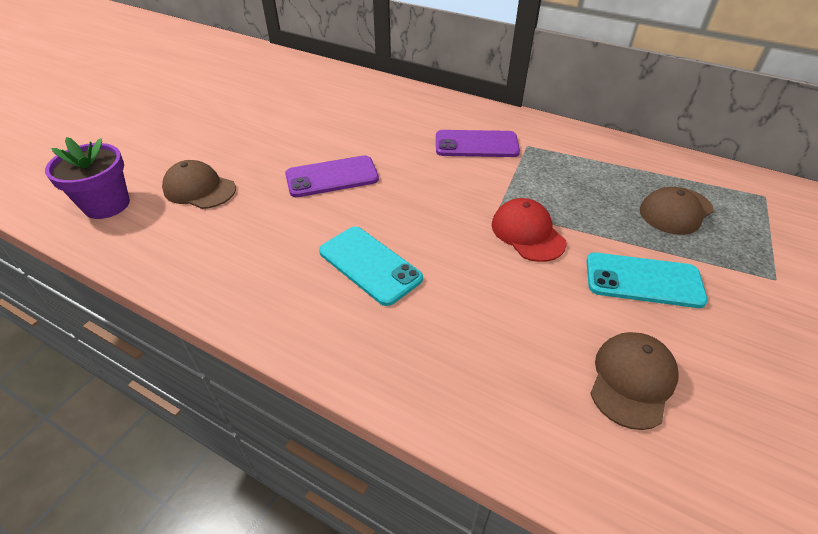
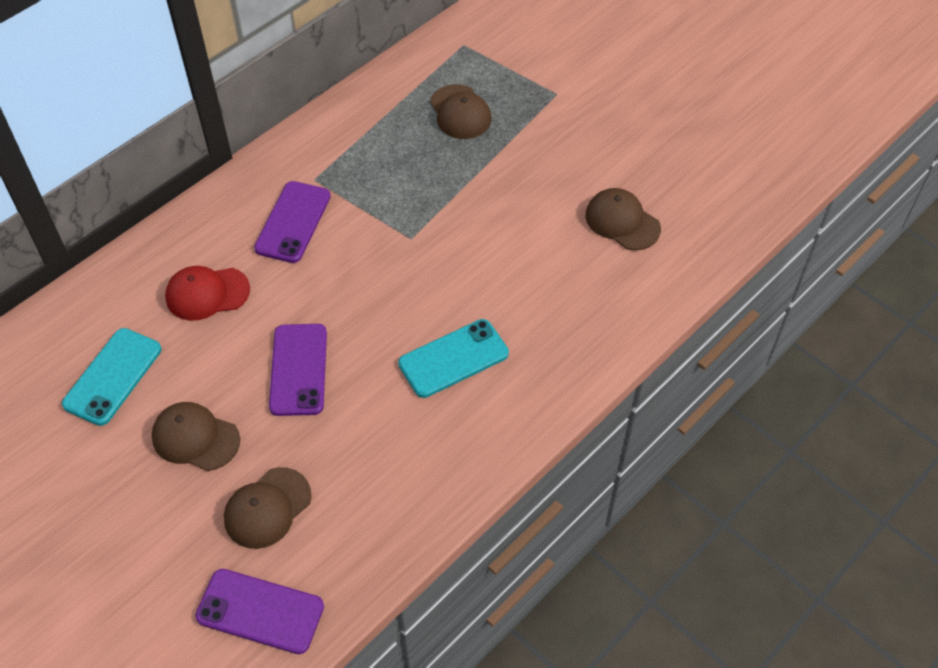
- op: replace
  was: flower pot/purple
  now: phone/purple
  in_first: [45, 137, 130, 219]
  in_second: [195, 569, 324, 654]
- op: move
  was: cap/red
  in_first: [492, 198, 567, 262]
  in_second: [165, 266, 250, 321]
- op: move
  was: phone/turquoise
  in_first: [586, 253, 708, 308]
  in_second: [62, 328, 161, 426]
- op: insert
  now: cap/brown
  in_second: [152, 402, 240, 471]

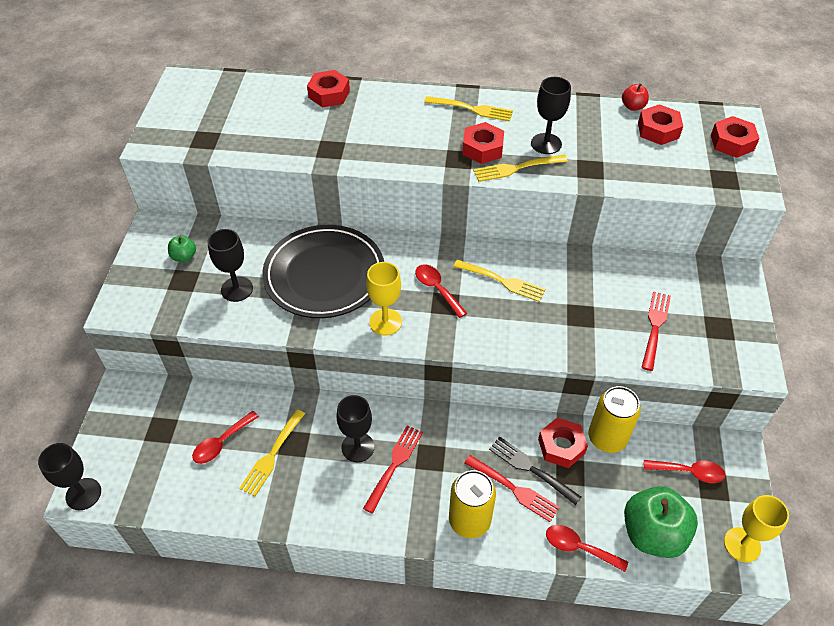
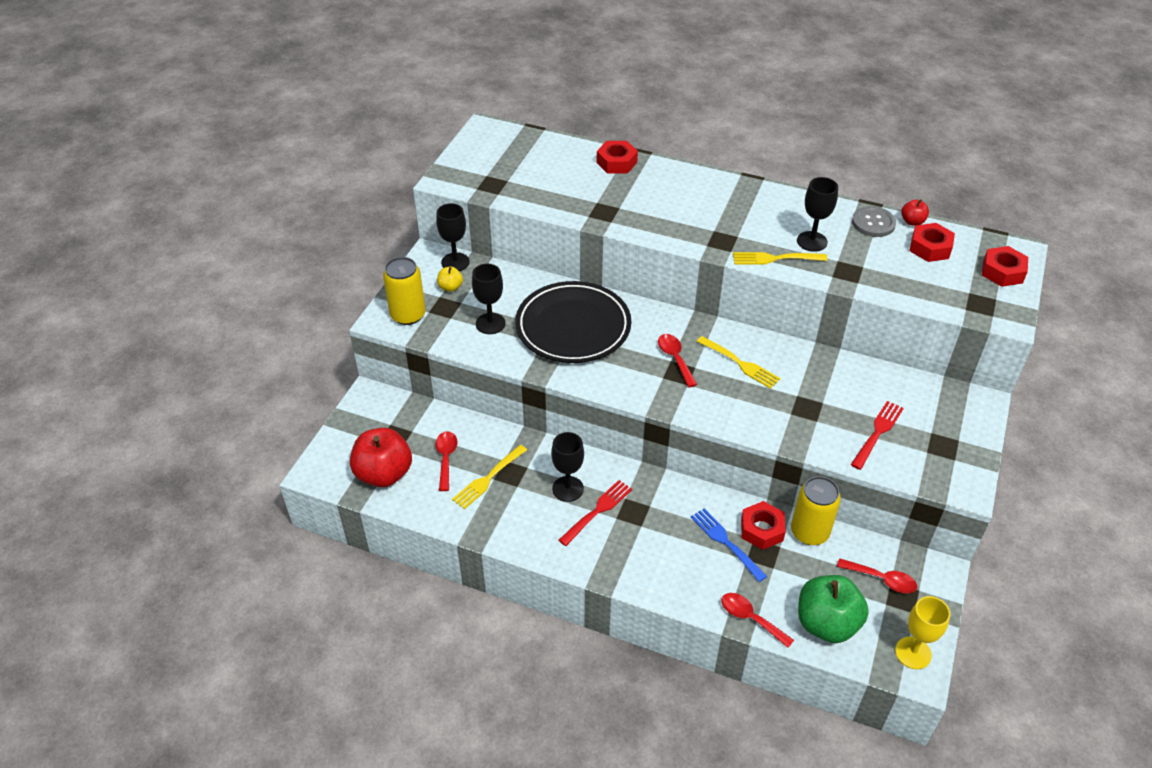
- op: delete
  was: fork/yellow
  in_first: [424, 96, 513, 121]
- op: delete
  was: nut/red
  in_first: [462, 122, 504, 164]
- op: recolor
  was: apple/green
  now: apple/yellow
  in_first: [168, 235, 196, 262]
  in_second: [437, 267, 463, 292]
- op: delete
  was: goblet/yellow
  in_first: [366, 262, 402, 335]
- op: rotate
  was: spoon/red
  in_first: [192, 411, 259, 464]
  in_second: [435, 431, 458, 491]
  clockwise: 120
- op: recolor
  was: fork/black
  now: fork/blue
  in_first: [489, 436, 581, 505]
  in_second: [691, 508, 767, 582]
- op: move
  was: goblet/black
  in_first: [38, 443, 101, 510]
  in_second: [436, 203, 470, 271]
- op: delete
  was: fork/red
  in_first: [464, 455, 560, 522]
- op: move
  was: can/yellow
  in_first: [449, 470, 496, 538]
  in_second: [383, 257, 426, 325]
- op: insert
  now: button/grey
  in_second: [852, 206, 896, 237]
- op: insert
  now: apple/red
  in_second: [350, 428, 412, 487]

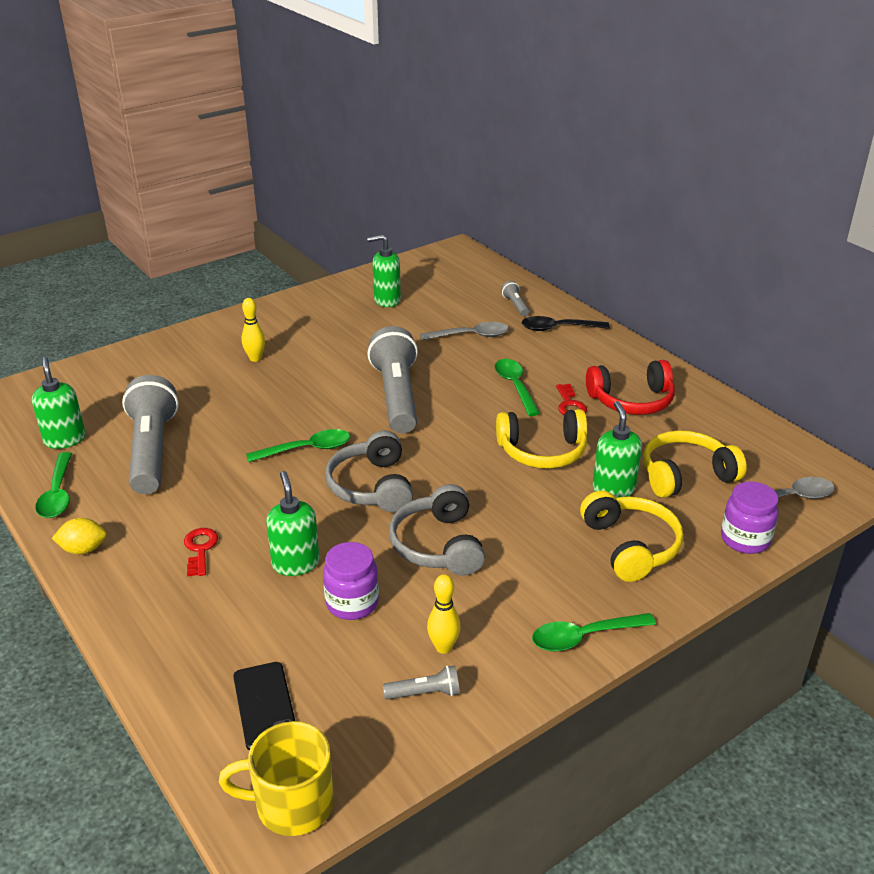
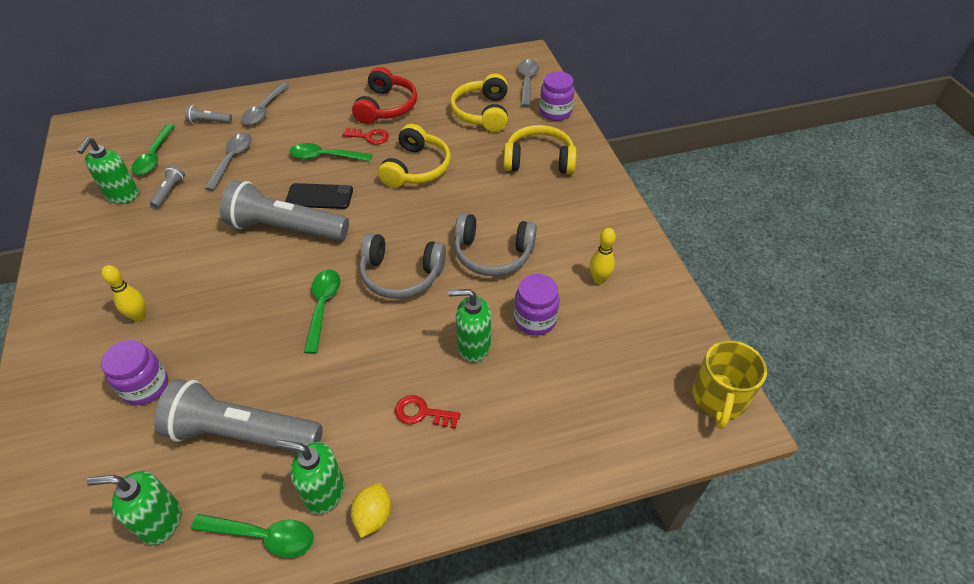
- op: recolor
  was: spoon/black
  now: spoon/grey
  in_first: [522, 316, 610, 331]
  in_second: [241, 83, 289, 125]
- op: move
  was: soap dispenser/green
  in_first: [593, 401, 642, 498]
  in_second: [276, 440, 345, 515]
- op: move
  was: spoon/green
  in_first: [532, 613, 656, 652]
  in_second: [132, 124, 175, 175]
- op: move
  was: phone/black
  in_first: [233, 662, 295, 751]
  in_second: [285, 183, 353, 209]
- op: move
  was: flashlight/grey
  in_first: [383, 665, 460, 700]
  in_second: [150, 165, 185, 209]
- op: insert
  now: jar/purple
  in_second: [101, 340, 168, 405]

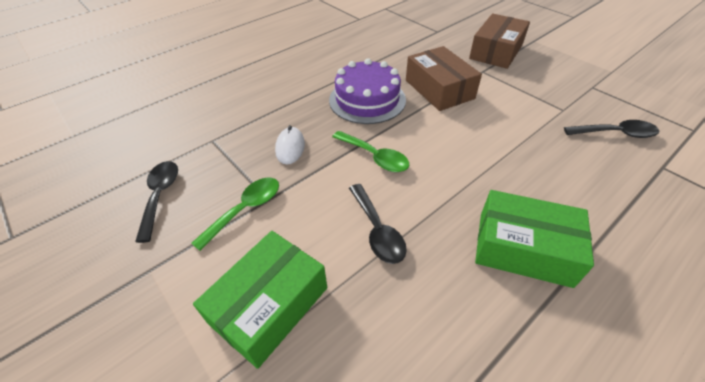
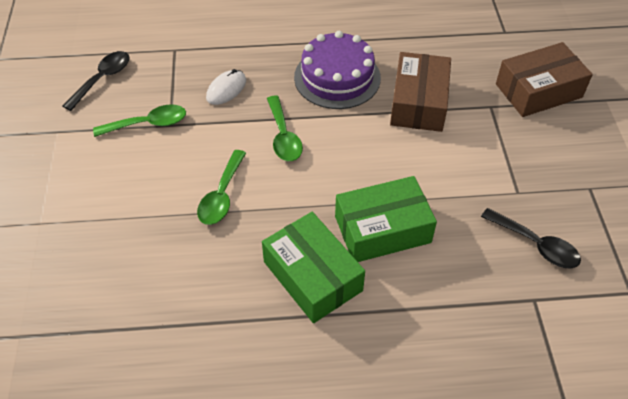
- op: recolor
  was: spoon/black
  now: spoon/green
  in_first: [349, 184, 407, 264]
  in_second: [197, 150, 246, 225]
- op: move
  was: box/green
  in_first: [193, 231, 327, 369]
  in_second: [335, 176, 437, 262]

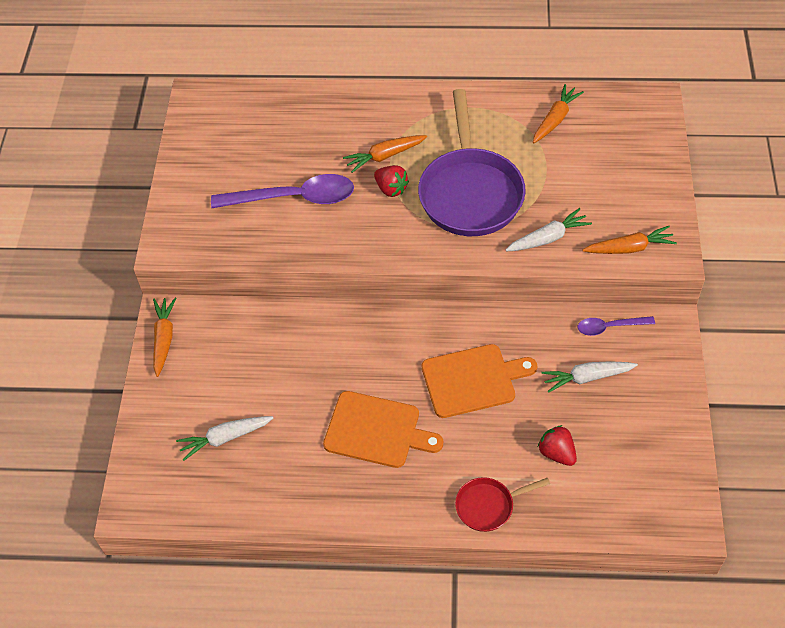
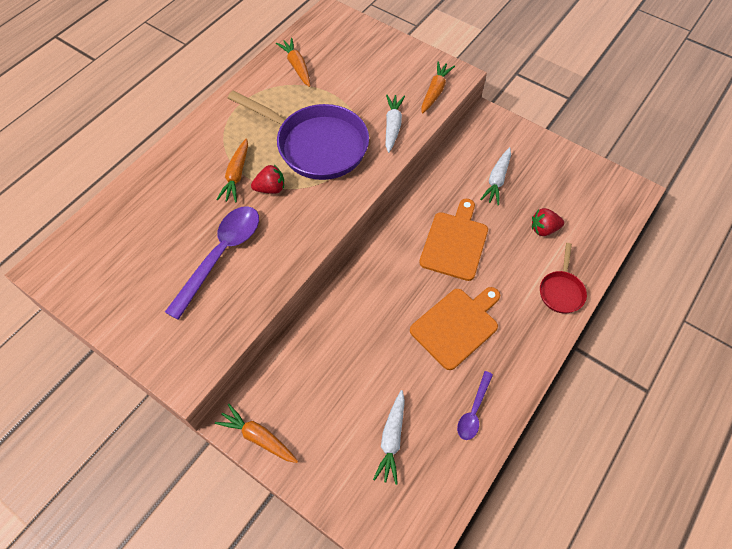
- op: move
  was: spoon/purple
  in_first: [578, 316, 655, 336]
  in_second: [457, 371, 493, 440]

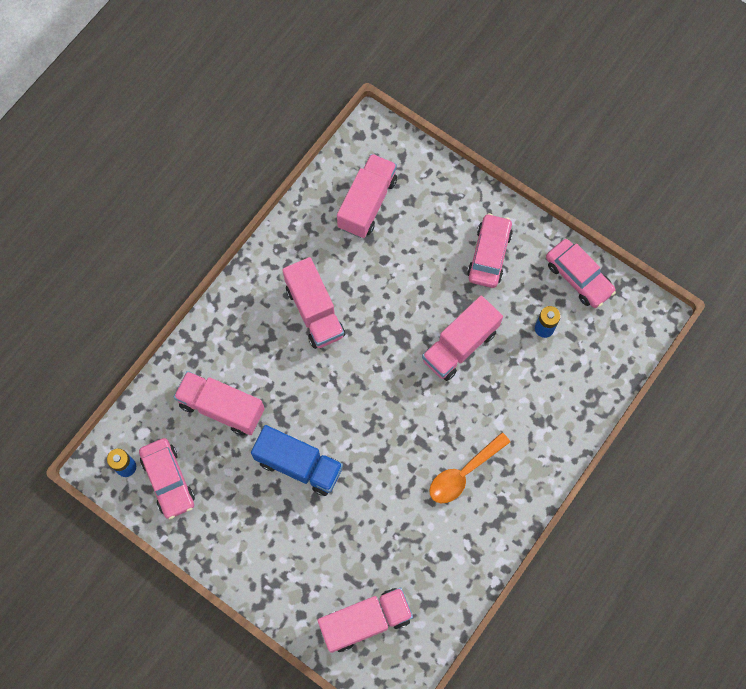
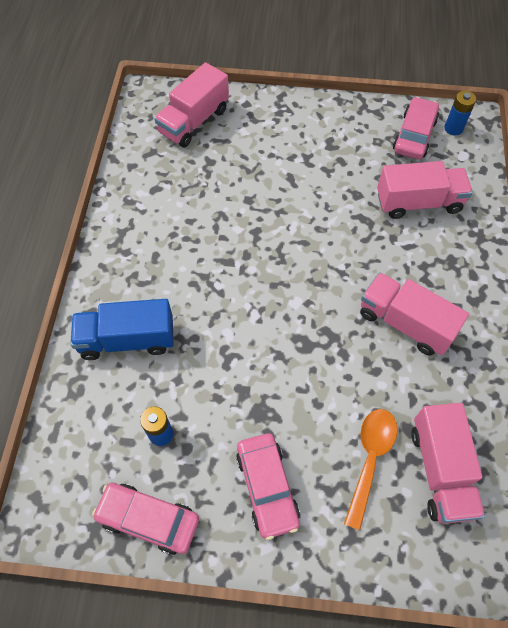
- op: delete
  was: truck/pink
  in_first: [422, 296, 503, 381]
- op: move
  was: truck/blue
  in_first: [251, 425, 343, 496]
  in_second: [70, 299, 174, 360]
- op: move
  was: spoon/orange
  in_first: [429, 432, 510, 503]
  in_second: [344, 409, 397, 530]
- op: rotate
  was: car/pink
  in_first: [139, 438, 195, 519]
  in_second: [393, 97, 439, 159]
  clockwise: 75

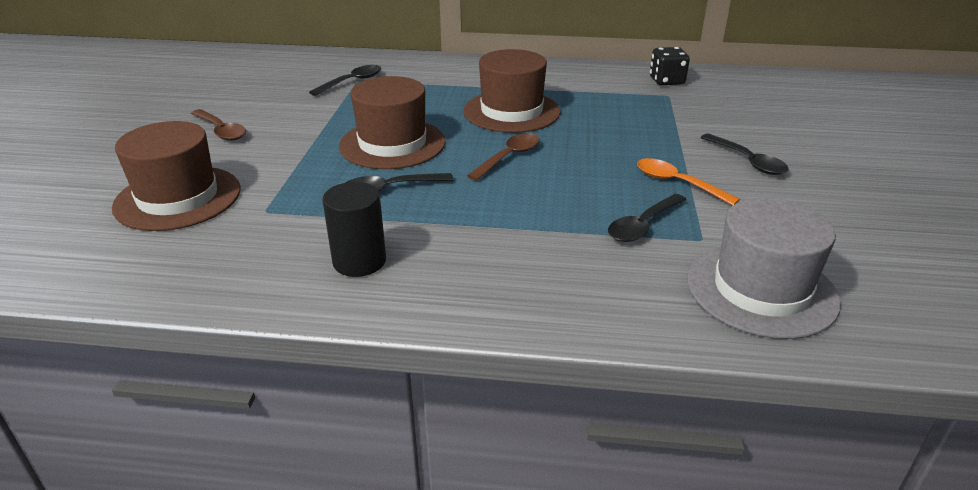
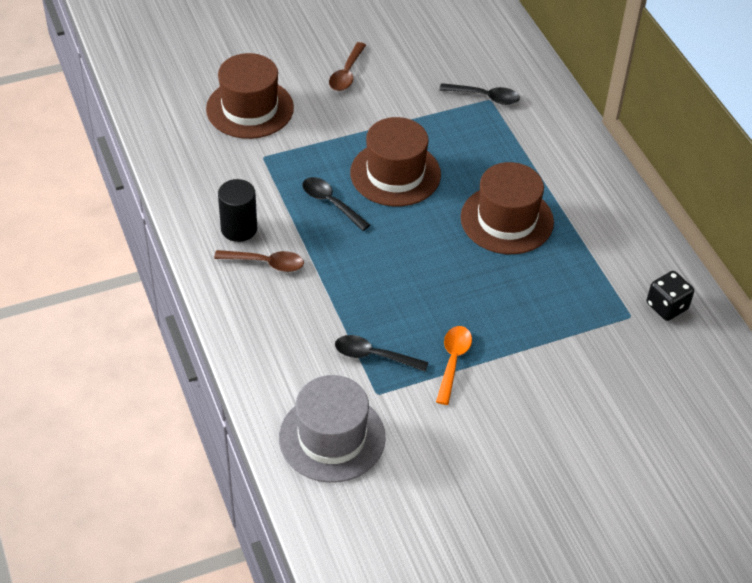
- op: move
  was: spoon/brown
  in_first: [467, 133, 540, 181]
  in_second: [214, 250, 304, 272]
- op: delete
  was: spoon/black
  in_first: [700, 134, 789, 175]

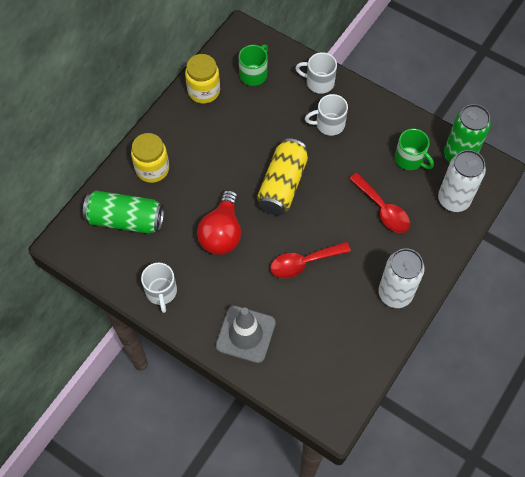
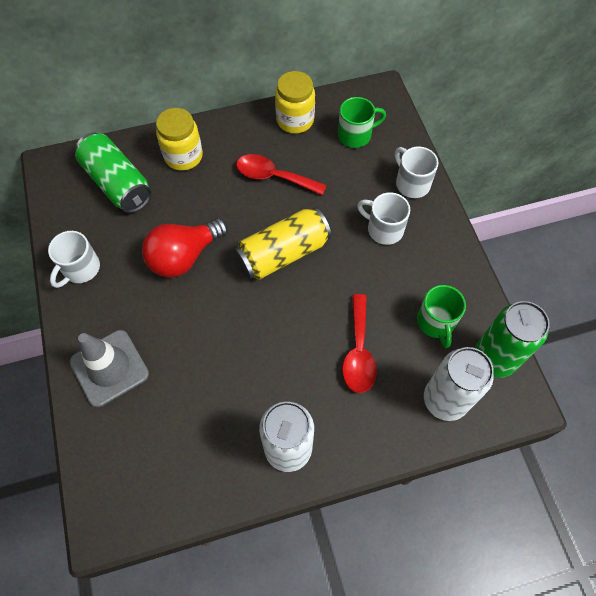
- op: move
  was: spoon/red
  in_first: [270, 242, 351, 278]
  in_second: [236, 154, 327, 195]

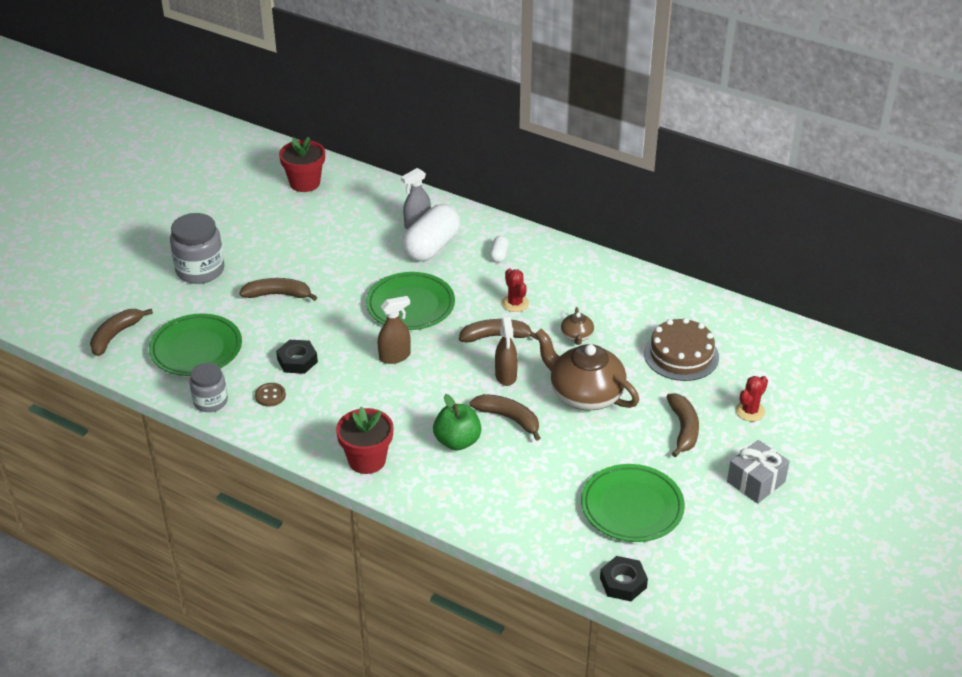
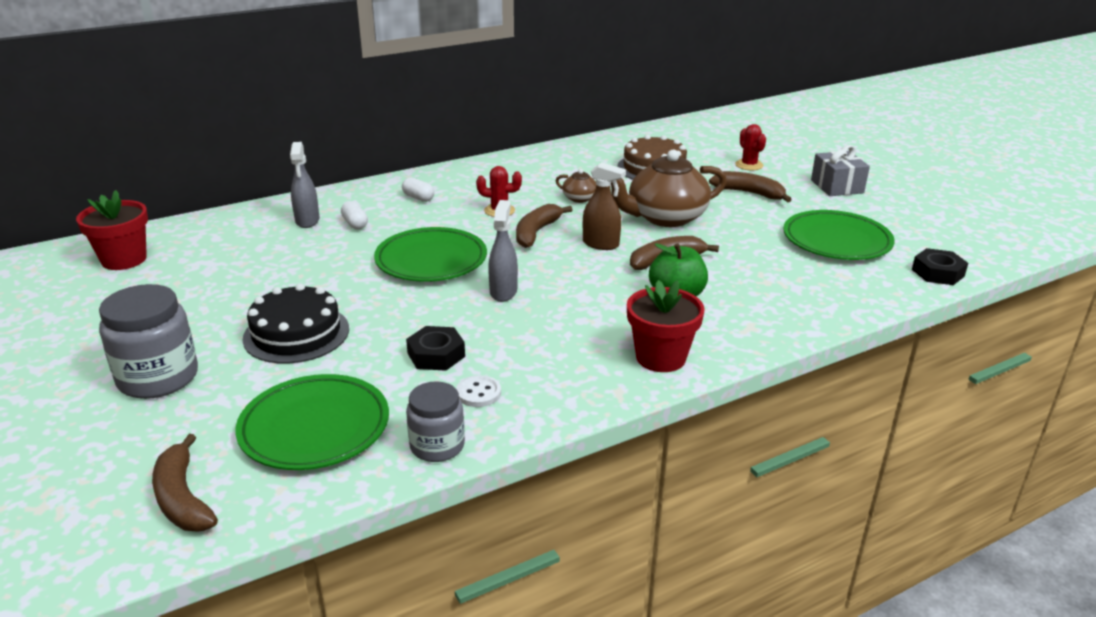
- op: resize
  was: capsule/white
  in_first: [402, 204, 460, 262]
  in_second: [341, 201, 368, 229]
  ratio: 0.44
- op: replace
  was: banana/brown
  now: cake/black
  in_first: [239, 278, 317, 301]
  in_second: [242, 283, 349, 364]
- op: recolor
  was: spray bottle/brown
  now: spray bottle/grey
  in_first: [378, 296, 411, 364]
  in_second: [488, 200, 518, 302]
- op: recolor
  was: button/brown
  now: button/white
  in_first: [255, 383, 286, 407]
  in_second: [456, 375, 501, 407]

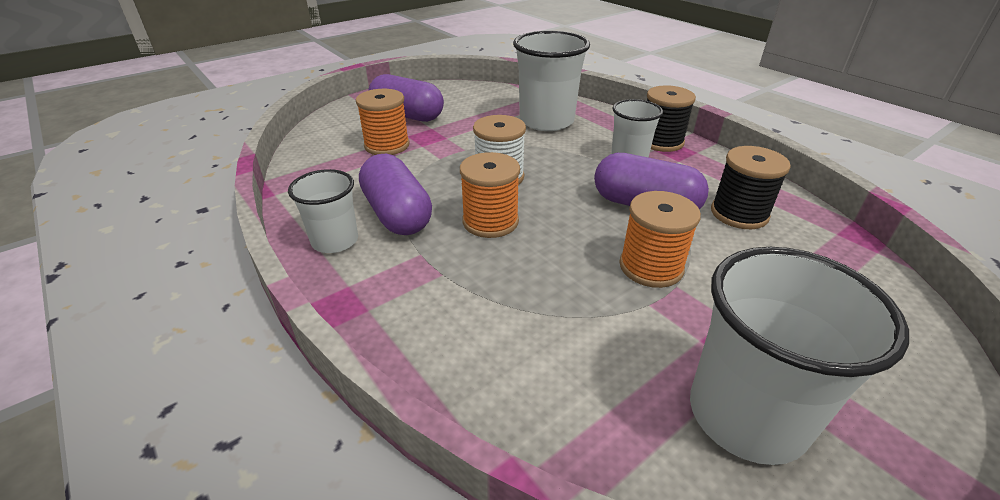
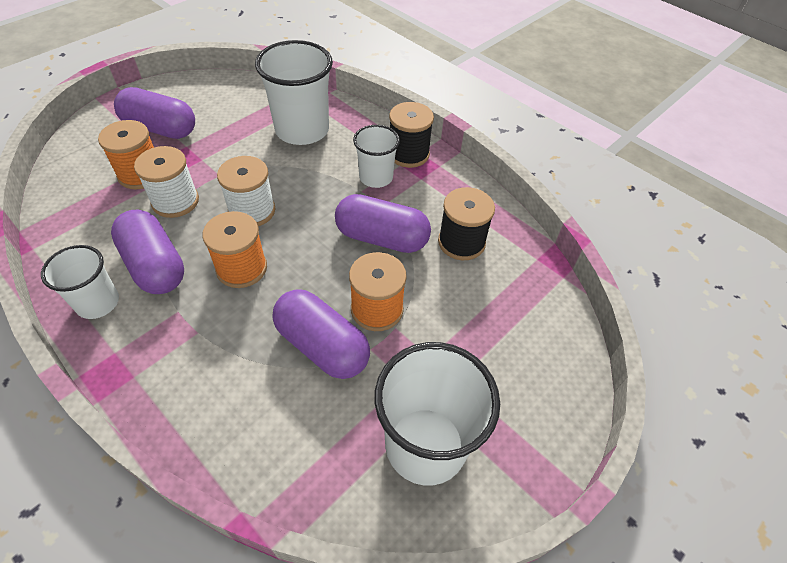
- op: insert
  now: spool/white
  in_second: [134, 146, 199, 218]
- op: insert
  now: capsule/purple
  in_second: [273, 289, 370, 379]

